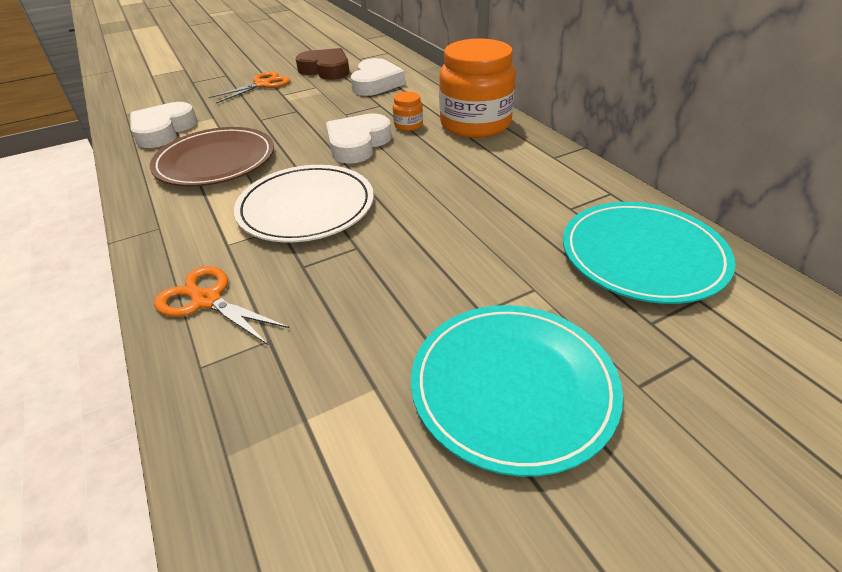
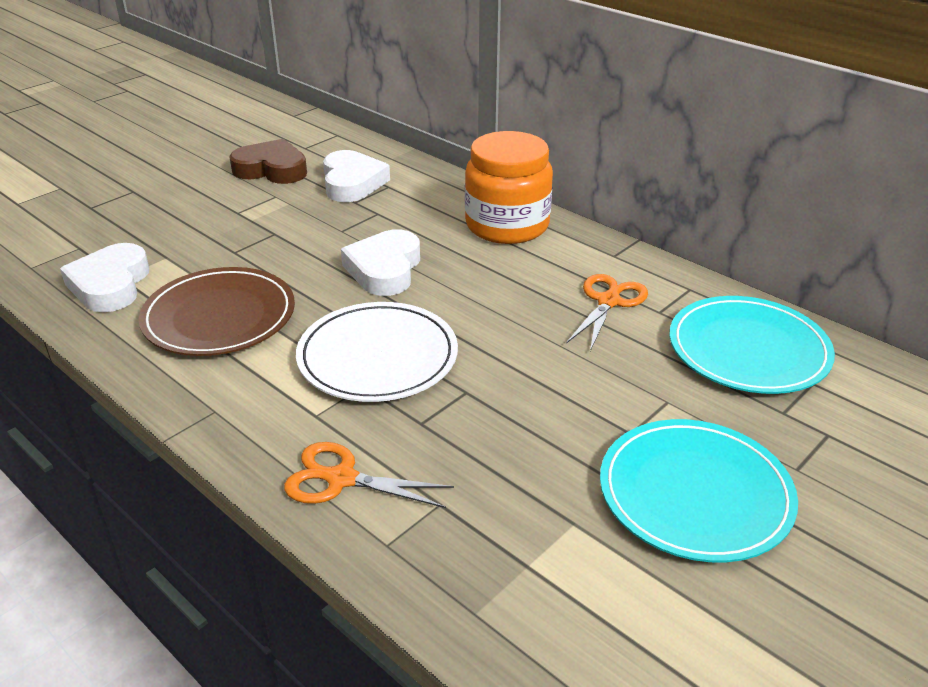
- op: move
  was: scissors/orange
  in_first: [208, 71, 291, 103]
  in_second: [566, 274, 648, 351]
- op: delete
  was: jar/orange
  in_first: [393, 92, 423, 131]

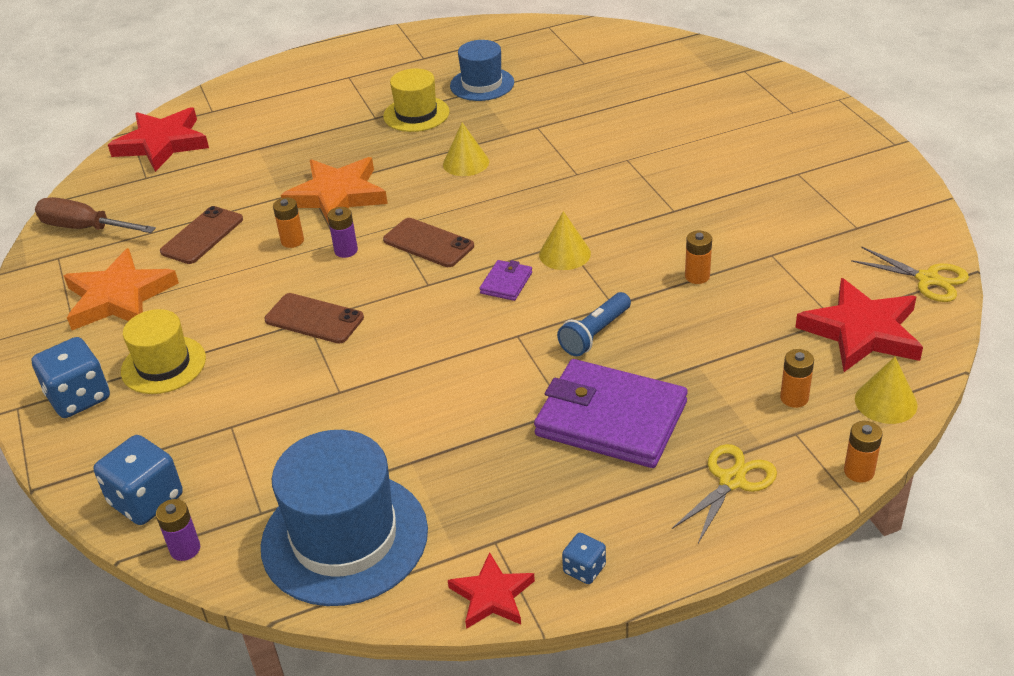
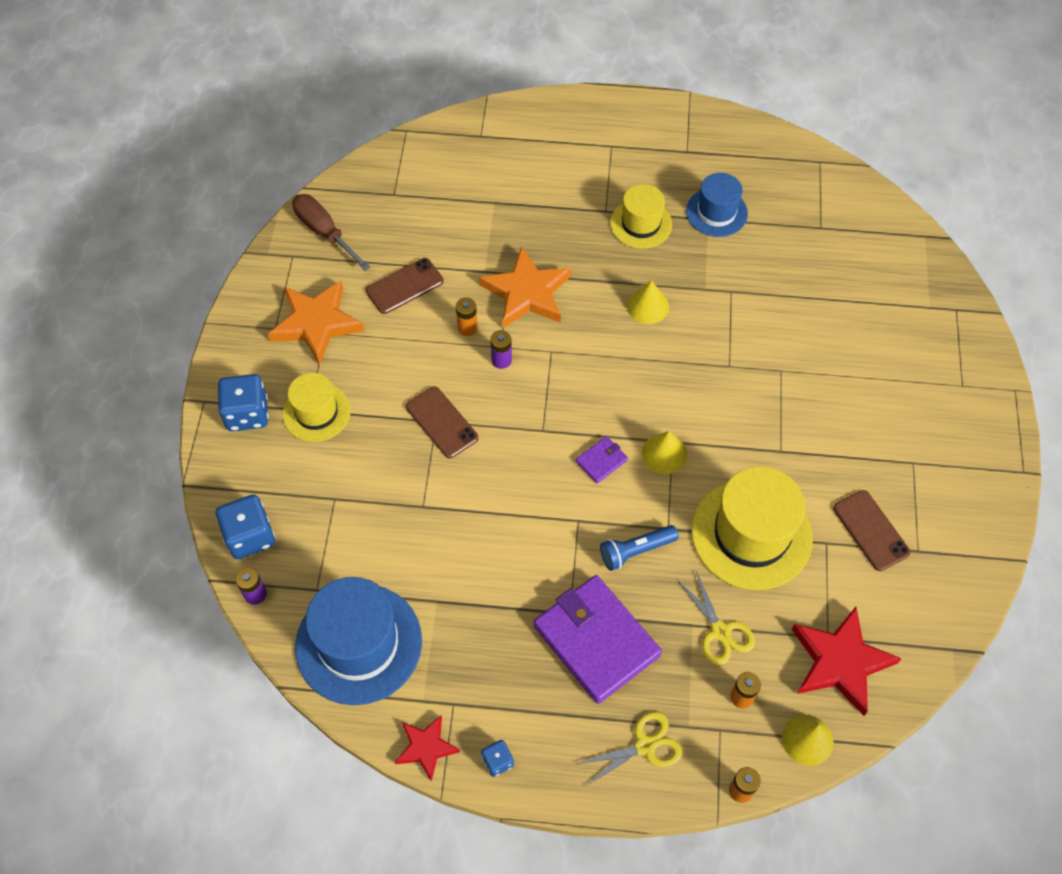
- op: delete
  was: star/red
  in_first: [108, 107, 209, 172]
- op: move
  was: phone/brown
  in_first: [383, 218, 474, 267]
  in_second: [833, 490, 911, 571]
- op: replace
  was: battery/orange
  now: hat/yellow
  in_first: [685, 231, 712, 284]
  in_second: [691, 466, 813, 590]
- op: move
  was: scissors/yellow
  in_first: [851, 246, 969, 302]
  in_second: [677, 571, 755, 665]

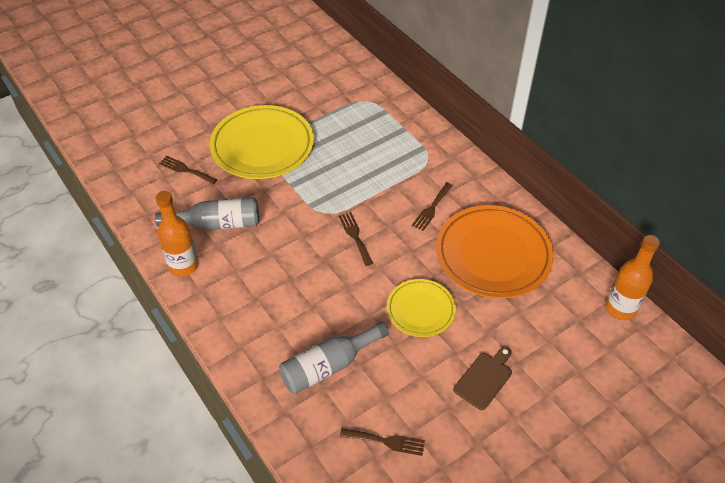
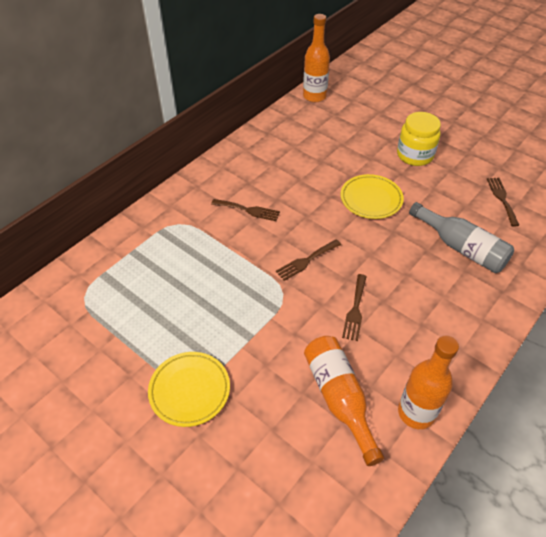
- op: resize
  was: plate/yellow
  in_first: [209, 105, 314, 179]
  in_second: [148, 352, 230, 427]
  ratio: 0.56
- op: move
  was: fork/brown
  in_first: [159, 156, 217, 184]
  in_second: [342, 274, 367, 341]
- op: recolor
  was: bottle/grey
  now: bottle/orange
  in_first: [155, 197, 259, 230]
  in_second: [304, 336, 384, 466]
- op: delete
  was: plate/orange
  in_first: [436, 205, 554, 298]
- op: replace
  was: cutting board/brown
  now: jar/yellow
  in_first: [453, 347, 512, 410]
  in_second: [397, 112, 441, 166]

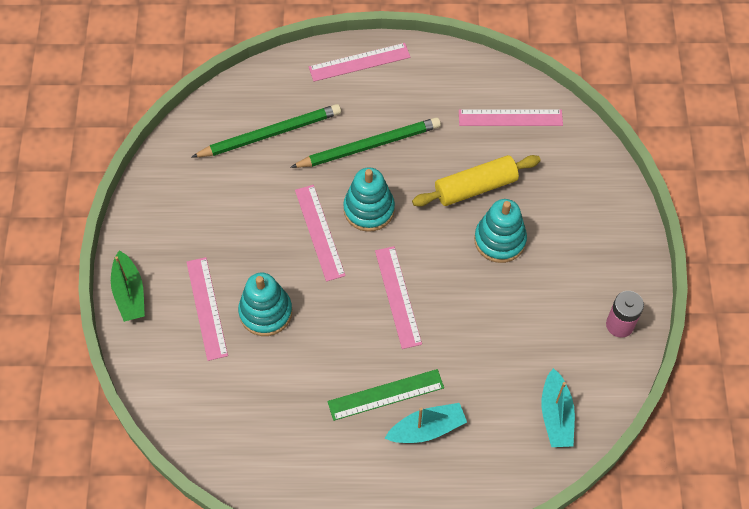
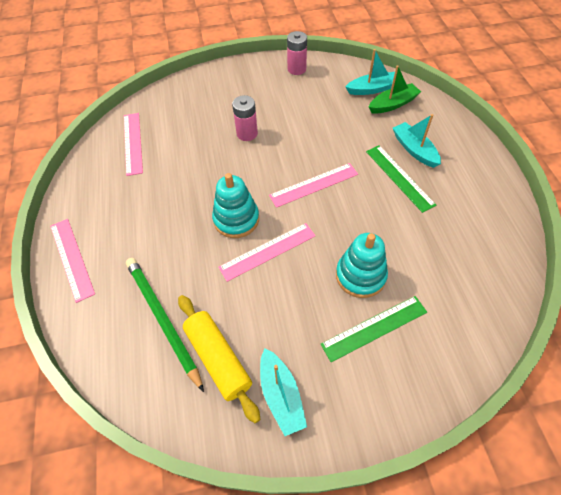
- op: delete
  was: pencil/green
  in_first: [290, 117, 441, 168]
- op: move
  was: rolling pin/yellow
  in_first: [412, 155, 541, 207]
  in_second: [178, 295, 261, 423]
- op: replace
  was: stacking toy/turquoise
  now: battery/pink
  in_first: [474, 199, 527, 263]
  in_second: [232, 95, 258, 141]
- op: move
  was: boat/green
  in_first: [111, 250, 145, 322]
  in_second: [369, 65, 421, 114]
- op: recolor
  was: ruler/pink
  now: ruler/green
  in_first: [187, 257, 228, 361]
  in_second: [321, 296, 427, 362]
- op: insert
  now: boat/turquoise
  in_second: [260, 348, 307, 436]

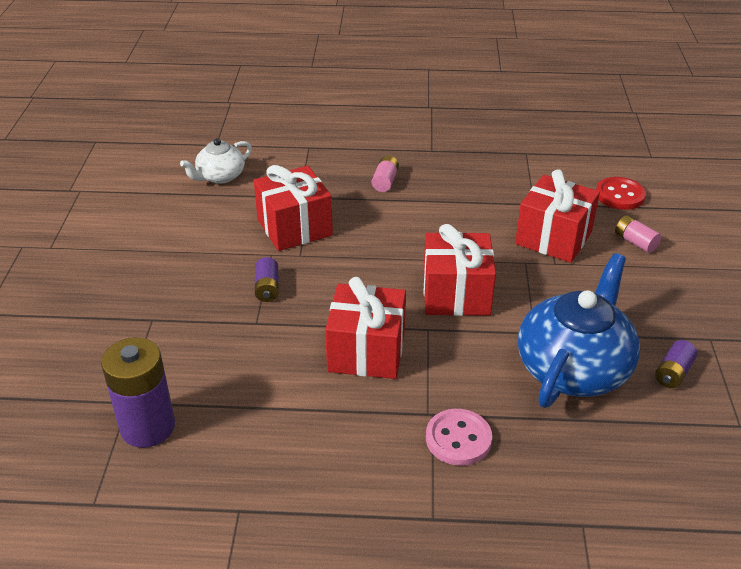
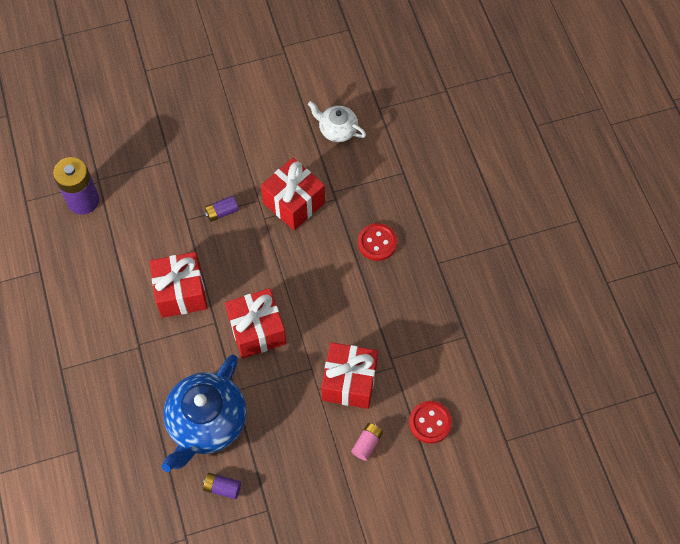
- op: replace
  was: battery/pink
  now: button/red
  in_first: [372, 156, 399, 192]
  in_second: [358, 223, 397, 261]
- op: rotate
  was: teapot/blue
  in_first: [518, 253, 640, 408]
  in_second: [162, 355, 247, 472]
  clockwise: 105
- op: delete
  was: button/pink
  in_first: [426, 409, 492, 466]

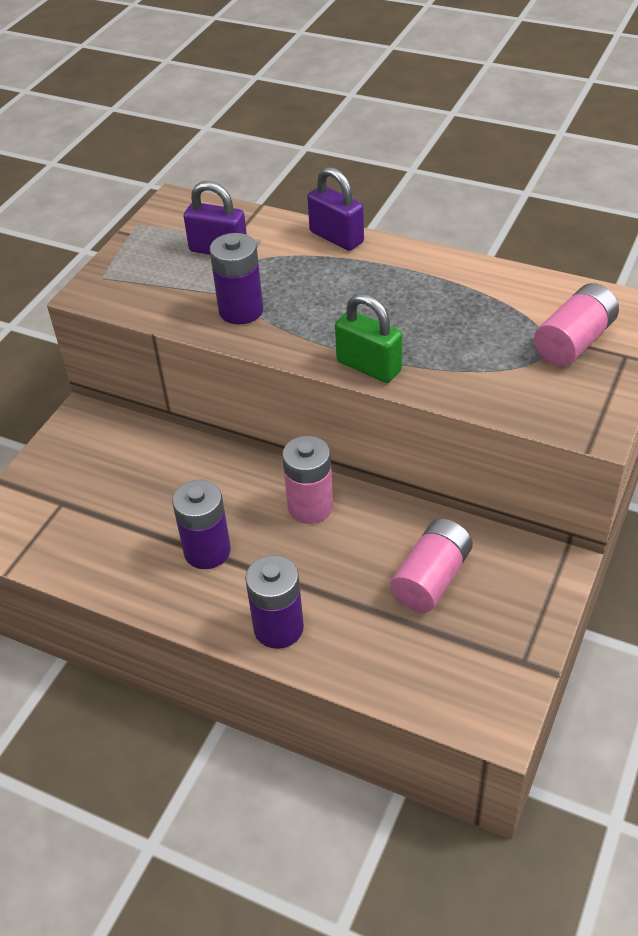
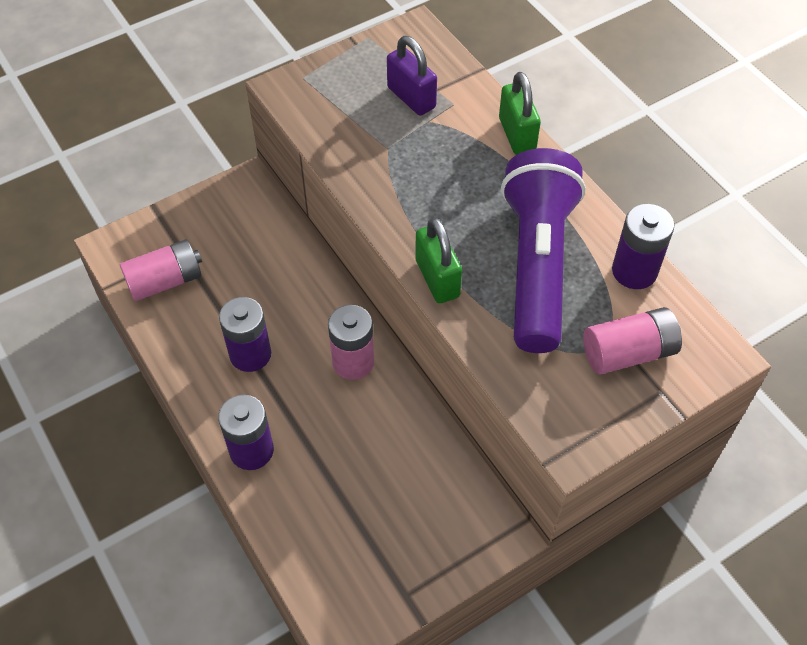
- op: recolor
  was: padlock/purple
  now: padlock/green
  in_first: [307, 167, 364, 251]
  in_second: [499, 72, 541, 155]
- op: move
  was: battery/purple
  in_first: [210, 233, 263, 325]
  in_second: [612, 204, 674, 289]
- op: move
  was: battery/pink
  in_first: [390, 518, 473, 613]
  in_second: [120, 239, 202, 301]
- op: insert
  now: flashlight/purple
  in_second: [501, 148, 586, 353]

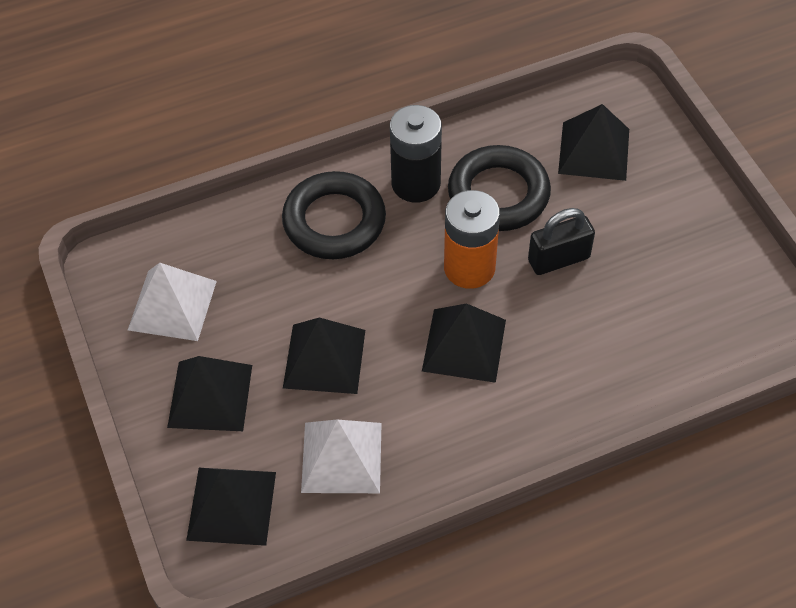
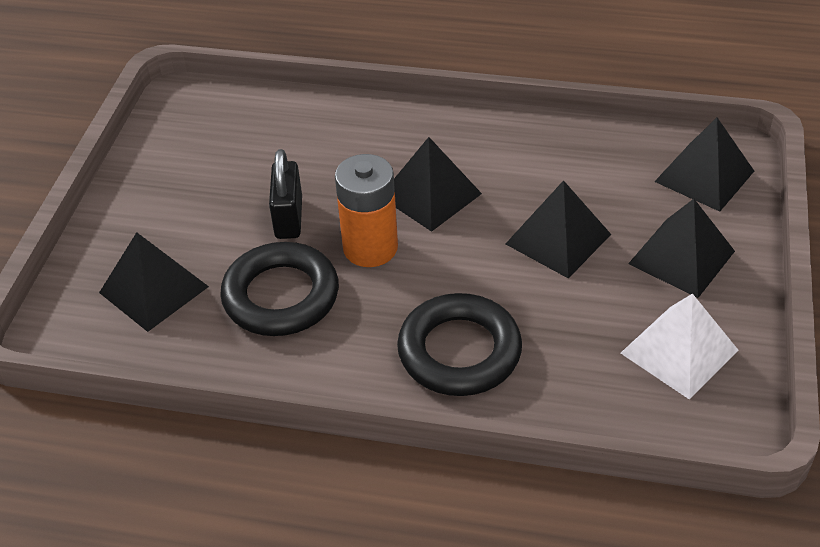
- op: delete
  was: battery/black
  in_first: [390, 105, 442, 203]
- op: rotate
  was: padlock/black
  in_first: [528, 208, 595, 275]
  in_second: [269, 149, 302, 239]
  clockwise: 75
- op: delete
  was: pyramid/white
  in_first: [301, 420, 382, 493]

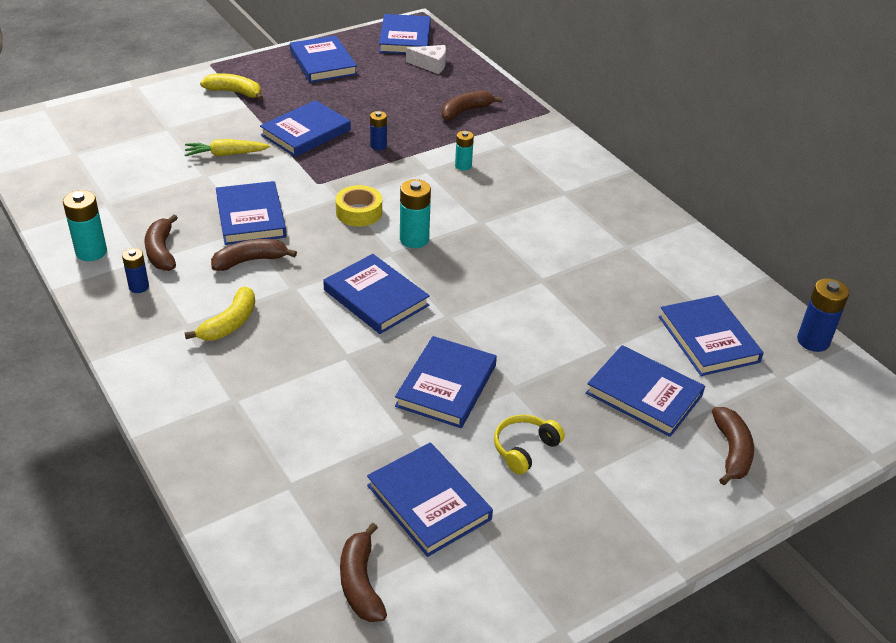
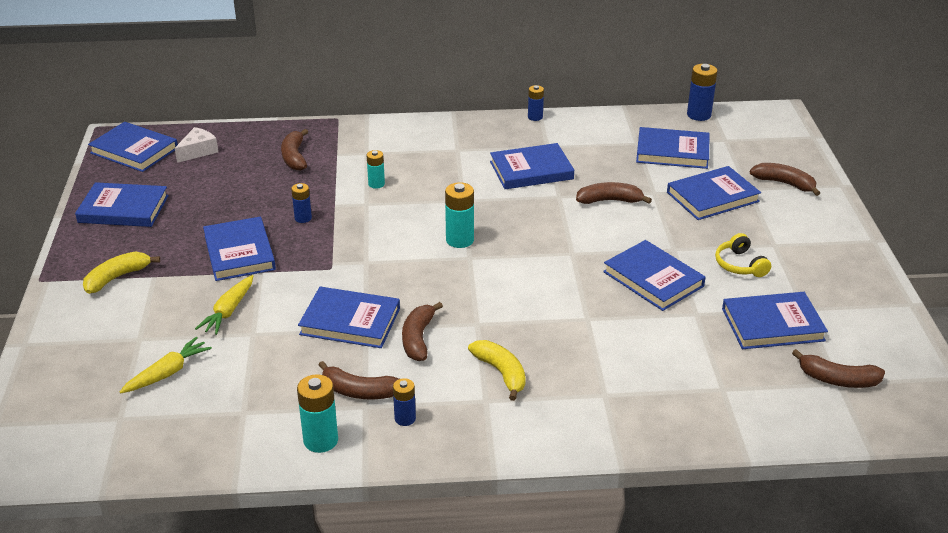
- op: delete
  was: tape/yellow
  in_first: [335, 185, 382, 227]
- op: move
  was: book/blue
  in_first: [323, 254, 430, 334]
  in_second: [490, 143, 574, 189]
- op: insert
  now: battery/blue
  in_second: [528, 85, 544, 121]
- op: insert
  now: banana/brown
  in_second: [576, 182, 652, 204]
- op: insert
  now: carrot/yellow
  in_second: [120, 337, 212, 394]

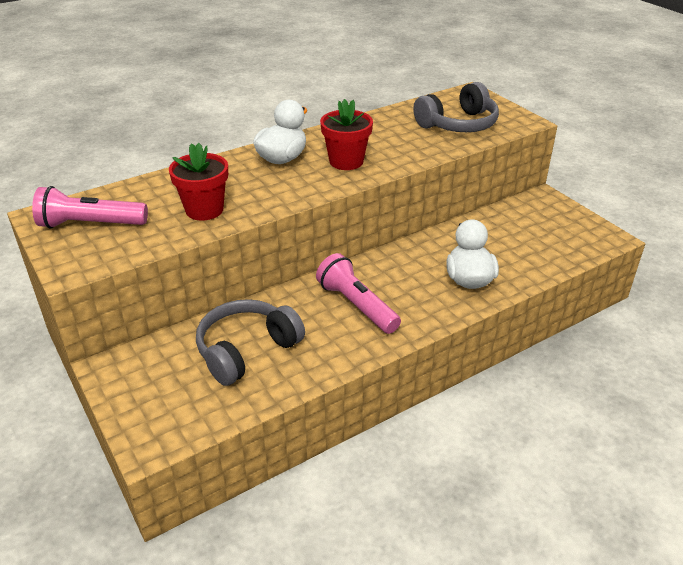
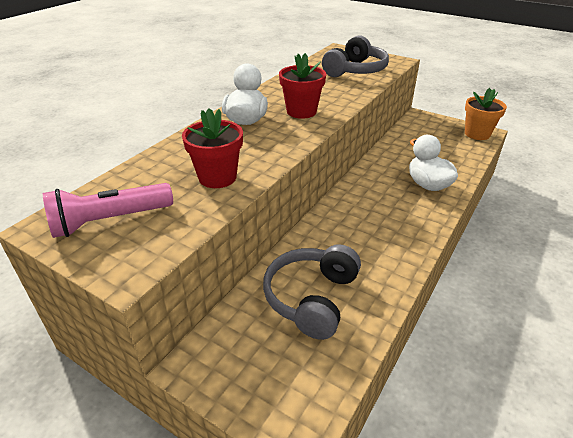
- op: delete
  was: flashlight/pink
  in_first: [316, 253, 401, 334]
- op: insert
  now: flower pot/orange
  in_second: [465, 88, 507, 140]

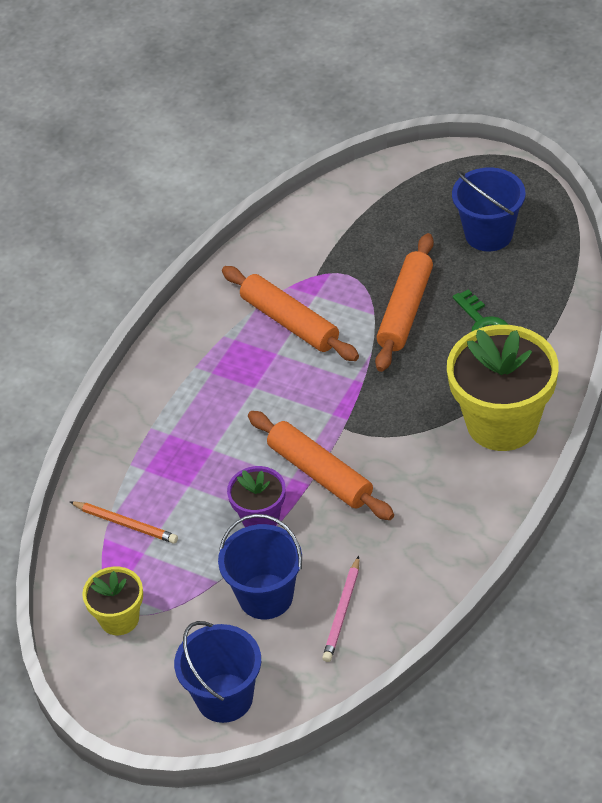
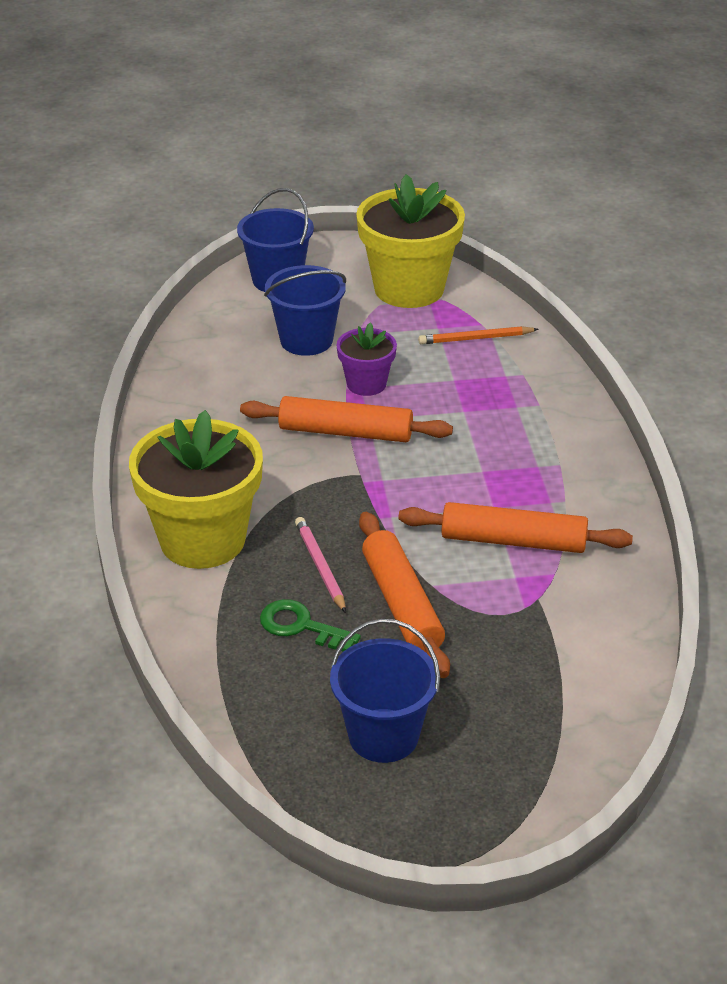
- op: move
  was: pencil/pink
  in_first: [322, 556, 359, 662]
  in_second: [295, 517, 346, 613]
- op: resize
  was: flower pot/yellow
  in_first: [82, 567, 143, 635]
  in_second: [356, 174, 465, 308]
  ratio: 1.92

